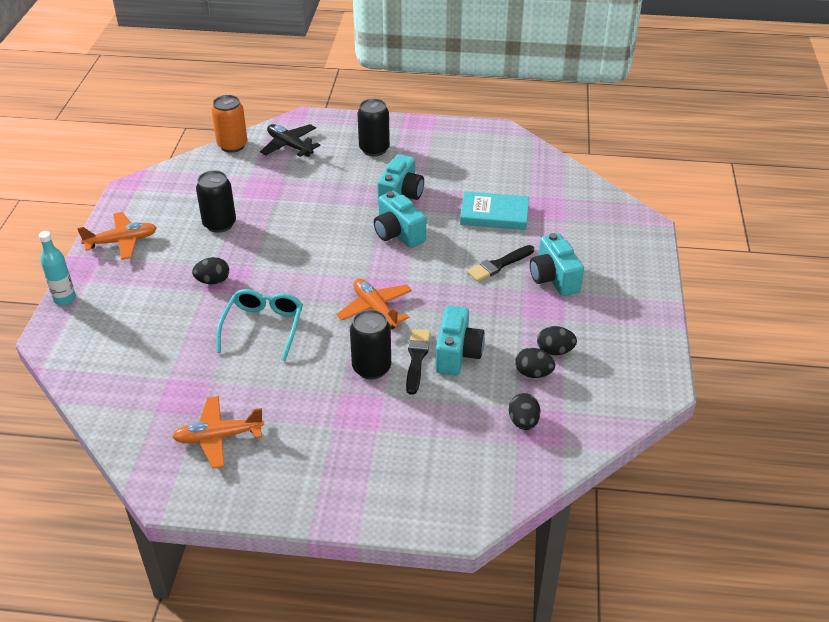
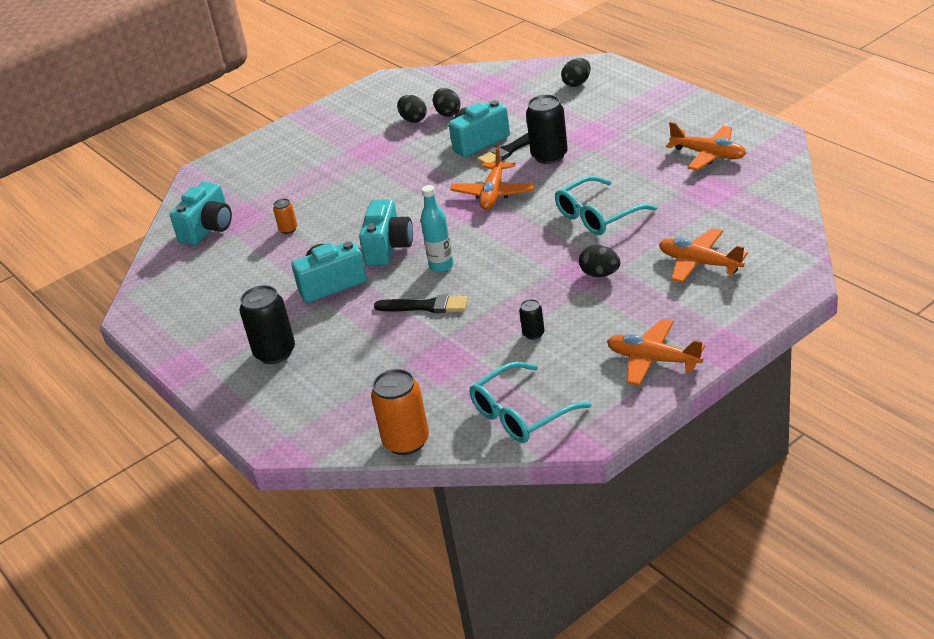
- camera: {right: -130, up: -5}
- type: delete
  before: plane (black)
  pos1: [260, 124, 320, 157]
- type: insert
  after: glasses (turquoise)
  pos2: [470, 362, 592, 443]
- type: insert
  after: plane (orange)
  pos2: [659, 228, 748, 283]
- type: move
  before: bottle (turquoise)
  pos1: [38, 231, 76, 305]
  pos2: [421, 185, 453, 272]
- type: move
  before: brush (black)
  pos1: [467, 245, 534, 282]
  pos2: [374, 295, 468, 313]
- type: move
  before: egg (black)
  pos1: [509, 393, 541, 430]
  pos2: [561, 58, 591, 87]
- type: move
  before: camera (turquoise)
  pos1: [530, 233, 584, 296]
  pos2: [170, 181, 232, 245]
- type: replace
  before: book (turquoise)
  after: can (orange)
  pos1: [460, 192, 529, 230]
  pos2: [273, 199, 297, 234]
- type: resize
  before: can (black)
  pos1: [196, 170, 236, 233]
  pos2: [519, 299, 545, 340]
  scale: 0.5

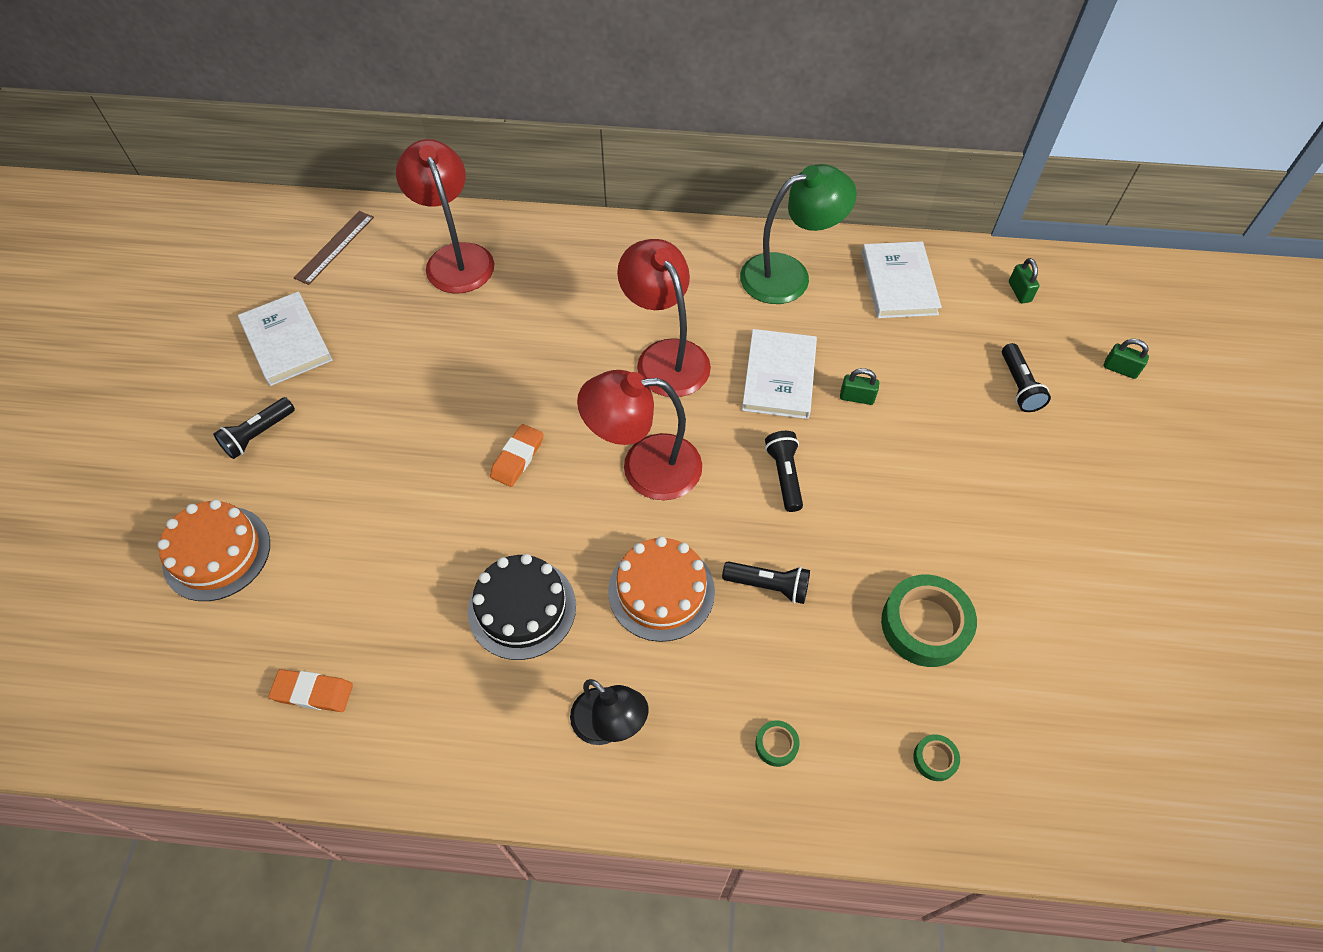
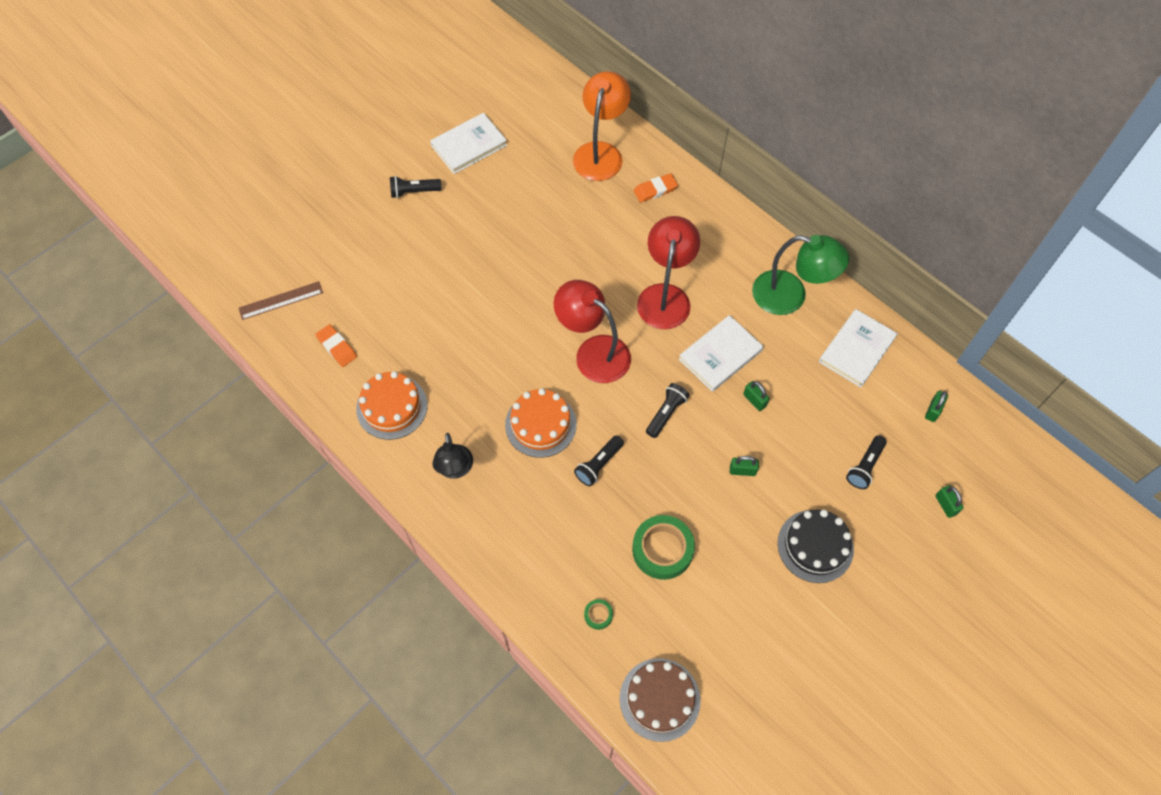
- camera: {right: 40, up: 5}
- type: delete
  before: tape (green)
  pos1: [755, 720, 800, 767]
- type: insert
  after: cake (brown)
  pos2: [620, 658, 701, 742]
- type: insert
  after: padlock (green)
  pos2: [730, 456, 759, 476]
- type: move
  before: cake (orange)
  pos1: [158, 500, 270, 601]
  pos2: [356, 371, 428, 440]
- type: move
  before: ruler (brown)
  pos1: [294, 211, 374, 285]
  pos2: [239, 281, 323, 320]
- type: move
  before: cake (black)
  pos1: [468, 554, 576, 660]
  pos2: [778, 509, 854, 583]
- type: move
  before: eraser (orange)
  pos1: [490, 424, 543, 487]
  pos2: [634, 173, 678, 203]
- type: recolor
  before: lamp (red)
  after: lamp (orange)
  pos1: [396, 139, 494, 293]
  pos2: [573, 71, 631, 181]
- type: rotate
  before: book (white)
  pos1: [238, 291, 333, 386]
  pos2: [430, 113, 507, 174]
  turn: 45
- type: rotate
  before: flashlight (black)
  pos1: [722, 561, 810, 604]
  pos2: [574, 435, 624, 486]
  turn: 75

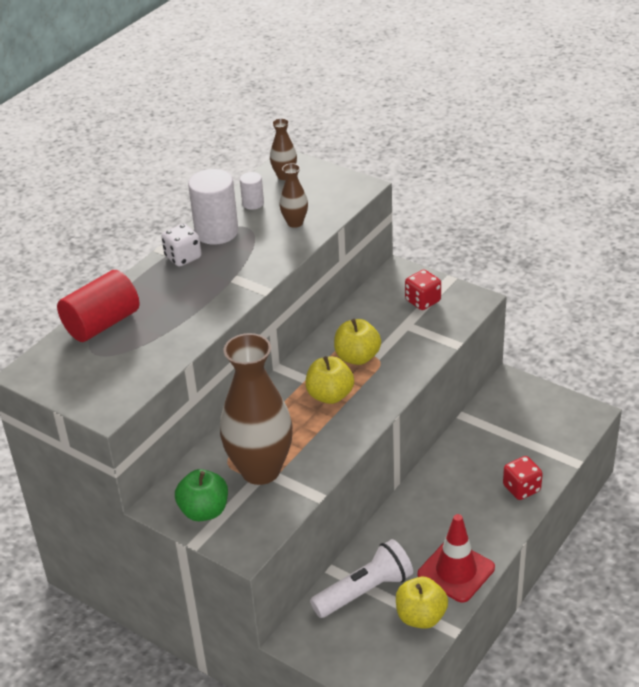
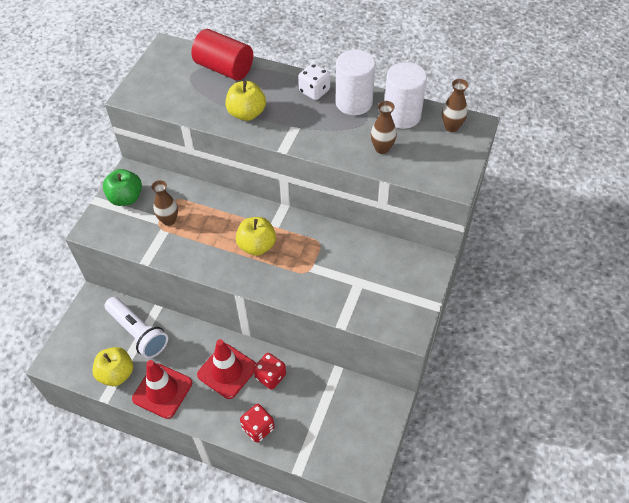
- camera: {right: 75, up: 15}
- type: insert
  after: traffic cone (red)
  pos2: [197, 339, 256, 399]
- type: move
  before: apple (yellow)
  pos1: [334, 319, 381, 365]
  pos2: [225, 81, 266, 121]
- type: move
  before: dice (red)
  pos1: [405, 270, 441, 310]
  pos2: [253, 353, 286, 390]
- type: resize
  before: vase (brown)
  pos1: [220, 333, 293, 485]
  pos2: [151, 180, 178, 226]
  scale: 0.45
- type: resize
  before: cylinder (white)
  pos1: [240, 172, 264, 210]
  pos2: [385, 62, 427, 129]
  scale: 1.95

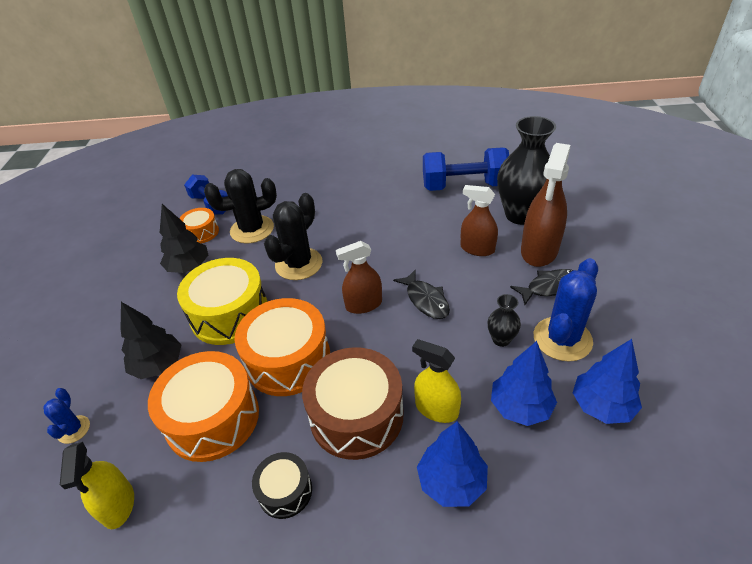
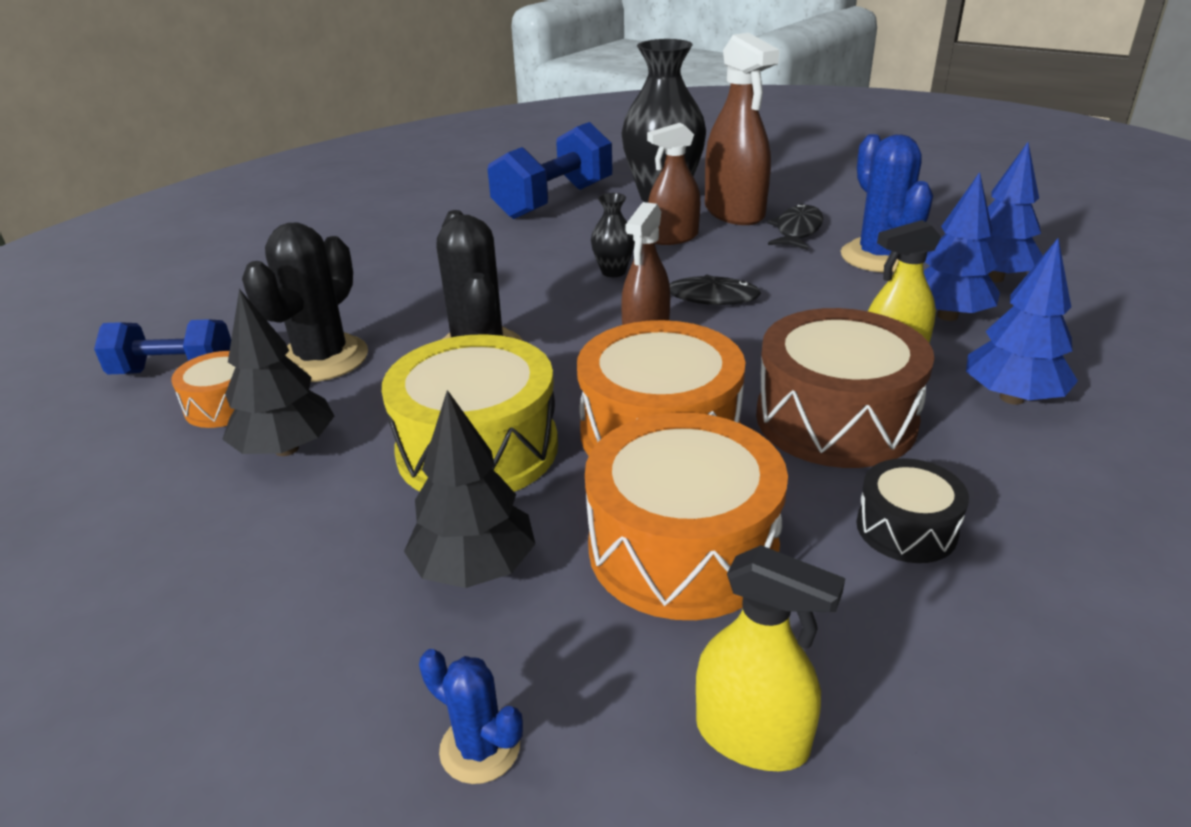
- camera: {right: -50, up: -10}
- type: move
  before: vase (black)
  pos1: [488, 294, 521, 347]
  pos2: [591, 193, 635, 277]

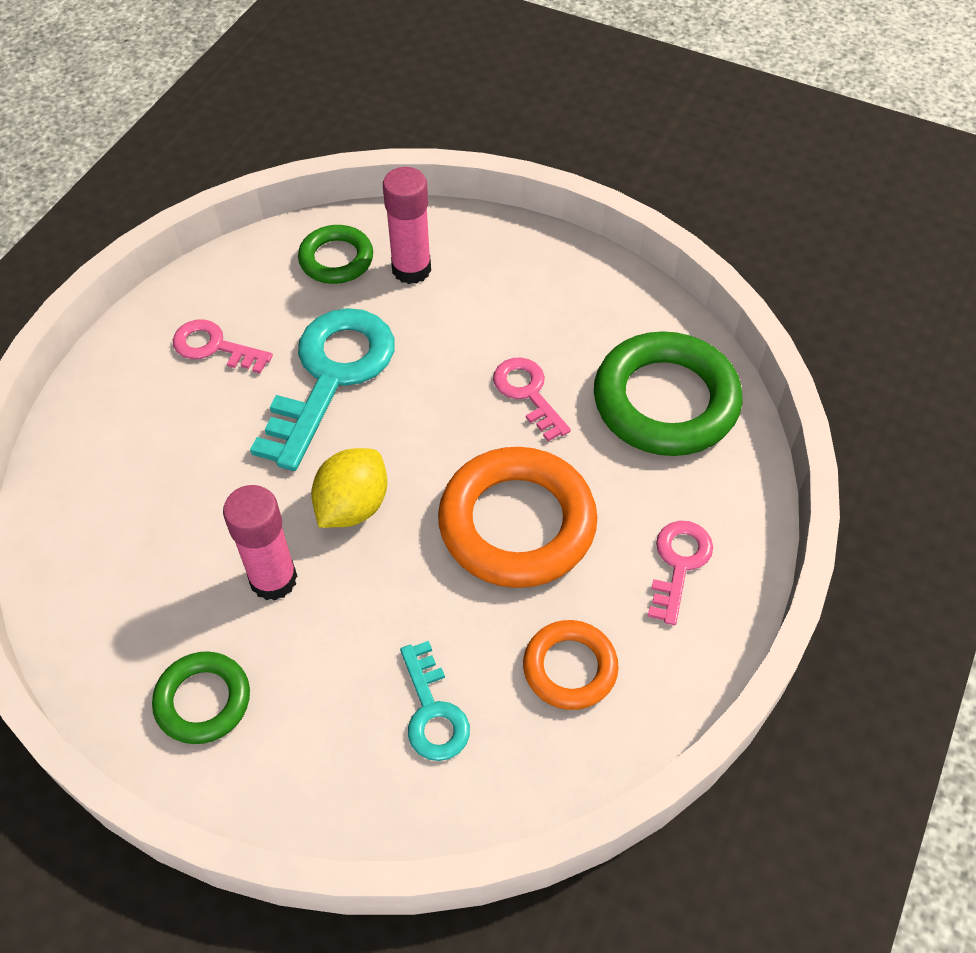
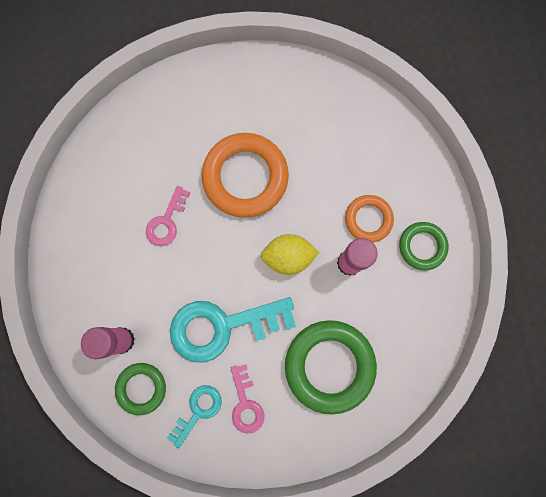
- camera: {right: -125, up: 25}
- type: delete
  before: key (pink)
  pos1: [648, 521, 713, 625]
- type: move
  before: key (turquoise)
  pos1: [400, 641, 470, 761]
  pos2: [167, 385, 222, 448]
- type: move
  before: ring (orange)
  pos1: [523, 620, 619, 710]
  pos2: [345, 195, 394, 243]
- type: move
  before: ring (green)
  pos1: [594, 331, 742, 456]
  pos2: [285, 320, 377, 415]

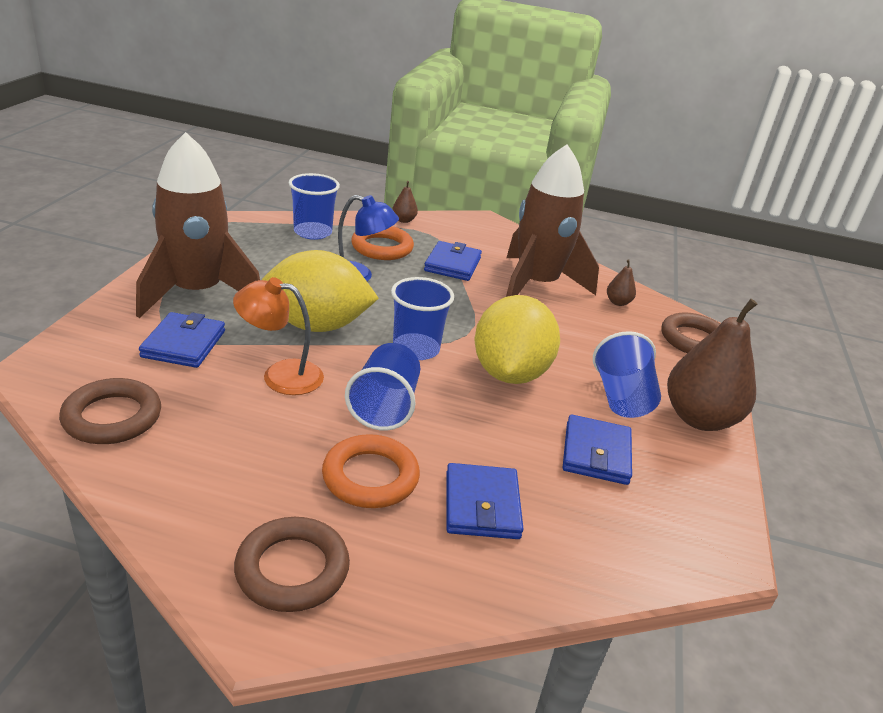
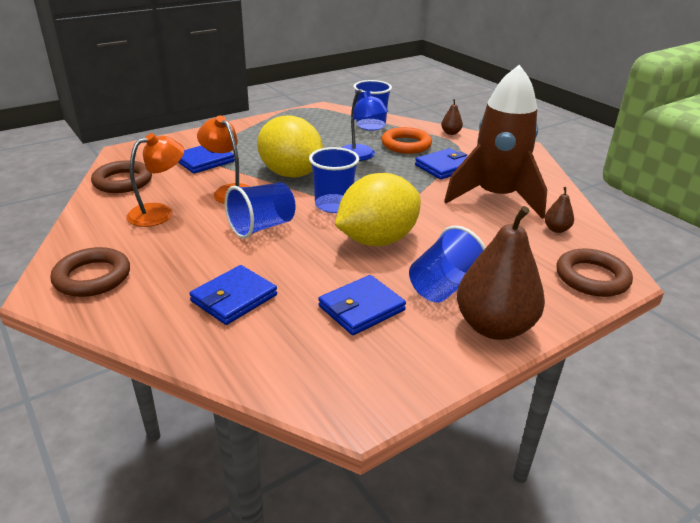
- camera: {right: 45, up: 0}
- type: delete
  before: rocket (brown)
  pos1: [136, 132, 260, 318]
- type: delete
  before: ring (orange)
  pos1: [322, 434, 420, 508]
- type: insert
  after: lamp (orange)
  pos2: [127, 133, 184, 227]

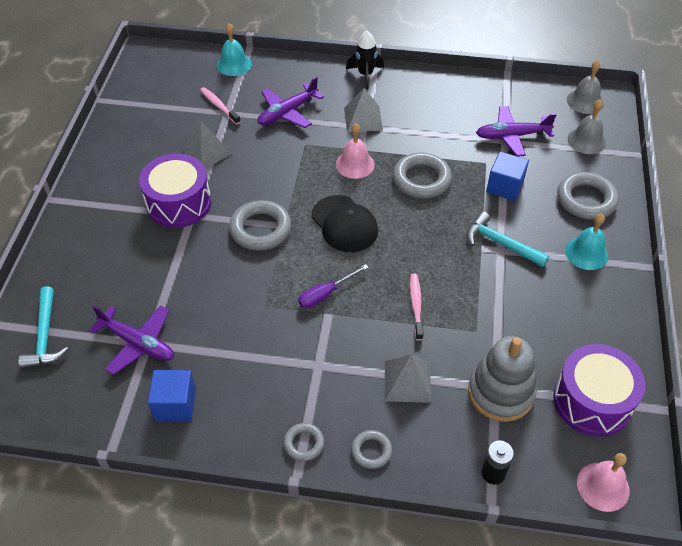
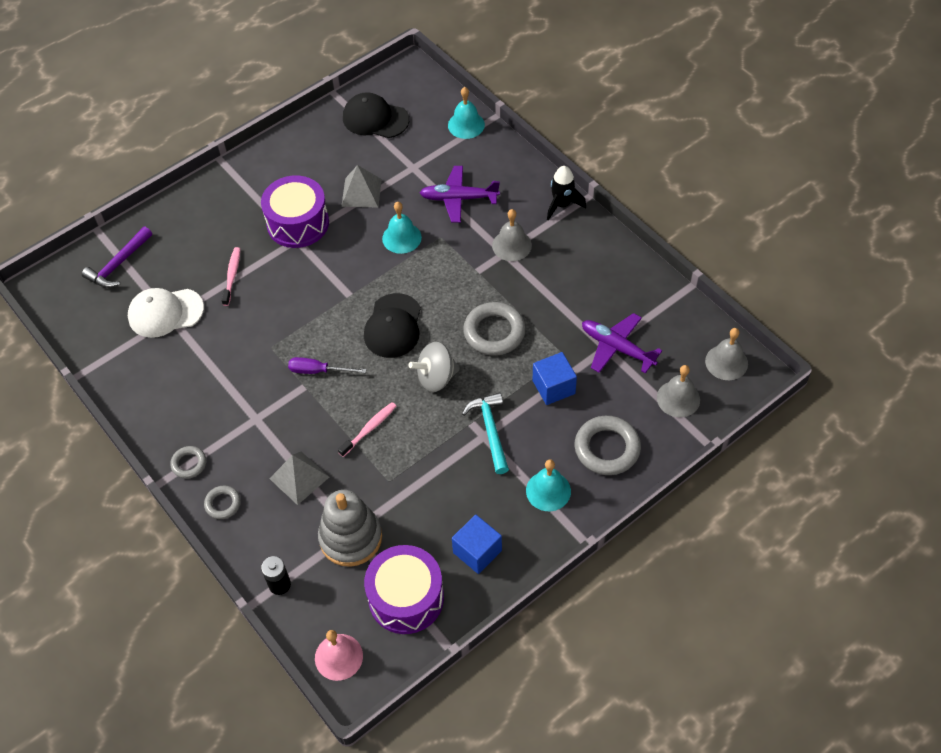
- camera: {right: 45, up: 5}
- type: delete
  before: ring (grey)
  pos1: [229, 200, 292, 251]
- type: delete
  before: bell (pink)
  pos1: [336, 124, 375, 179]
- type: insert
  after: cap (black)
  pos2: [343, 92, 409, 138]
- type: insert
  after: bell (turquoise)
  pos2: [382, 202, 422, 254]
- type: insert
  after: spinning top (grey)
  pos2: [408, 342, 460, 392]
- type: move
  before: cube (blue)
  pos1: [148, 370, 196, 421]
  pos2: [452, 514, 502, 574]
- type: move
  before: toothbrush (pink)
  pos1: [200, 87, 241, 125]
  pos2: [221, 247, 240, 306]
- type: replace
  before: plane (purple)
  after: cap (white)
  pos1: [89, 306, 174, 375]
  pos2: [128, 288, 204, 338]
- type: replace
  before: pyramid (grey)
  after: bell (grey)
  pos1: [344, 88, 383, 132]
  pos2: [492, 209, 532, 261]
- type: recolor
  before: hammer (turquoise)
  after: hammer (purple)
  pos1: [19, 286, 68, 369]
  pos2: [82, 227, 152, 288]

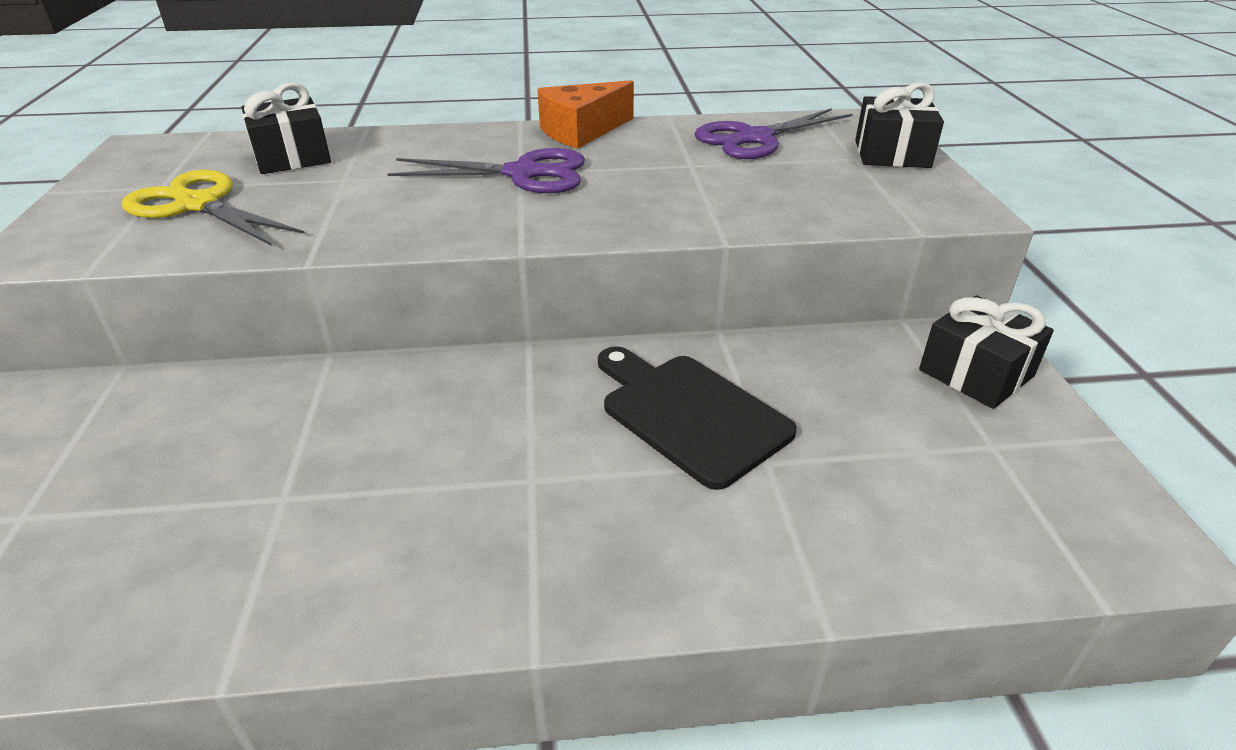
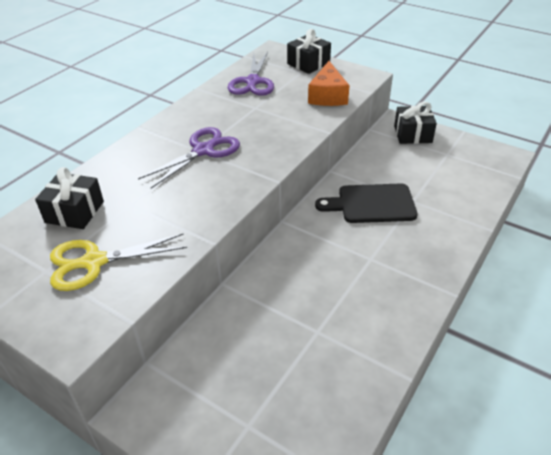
- camera: {right: -50, up: 5}
- type: move
  before: cheese (orange)
  pos1: [537, 80, 634, 148]
  pos2: [308, 61, 350, 106]

